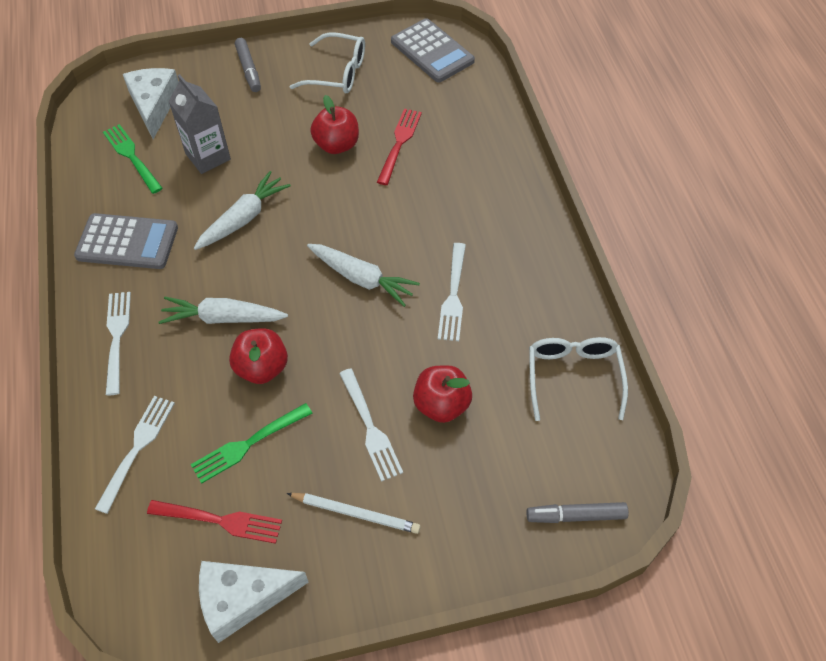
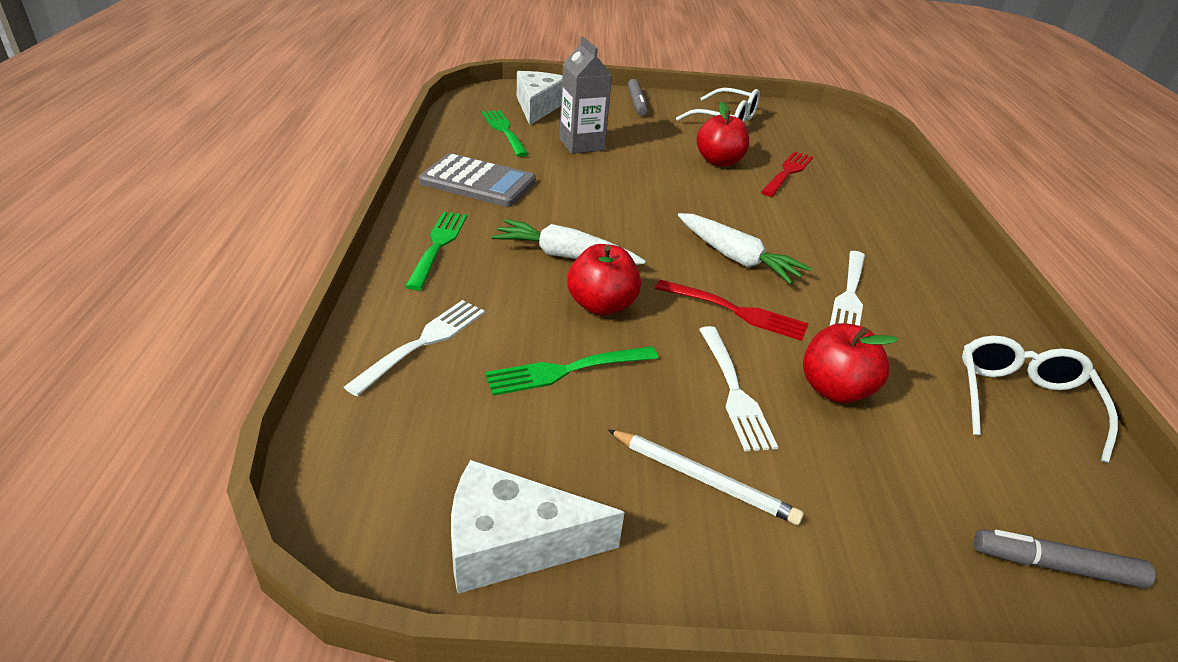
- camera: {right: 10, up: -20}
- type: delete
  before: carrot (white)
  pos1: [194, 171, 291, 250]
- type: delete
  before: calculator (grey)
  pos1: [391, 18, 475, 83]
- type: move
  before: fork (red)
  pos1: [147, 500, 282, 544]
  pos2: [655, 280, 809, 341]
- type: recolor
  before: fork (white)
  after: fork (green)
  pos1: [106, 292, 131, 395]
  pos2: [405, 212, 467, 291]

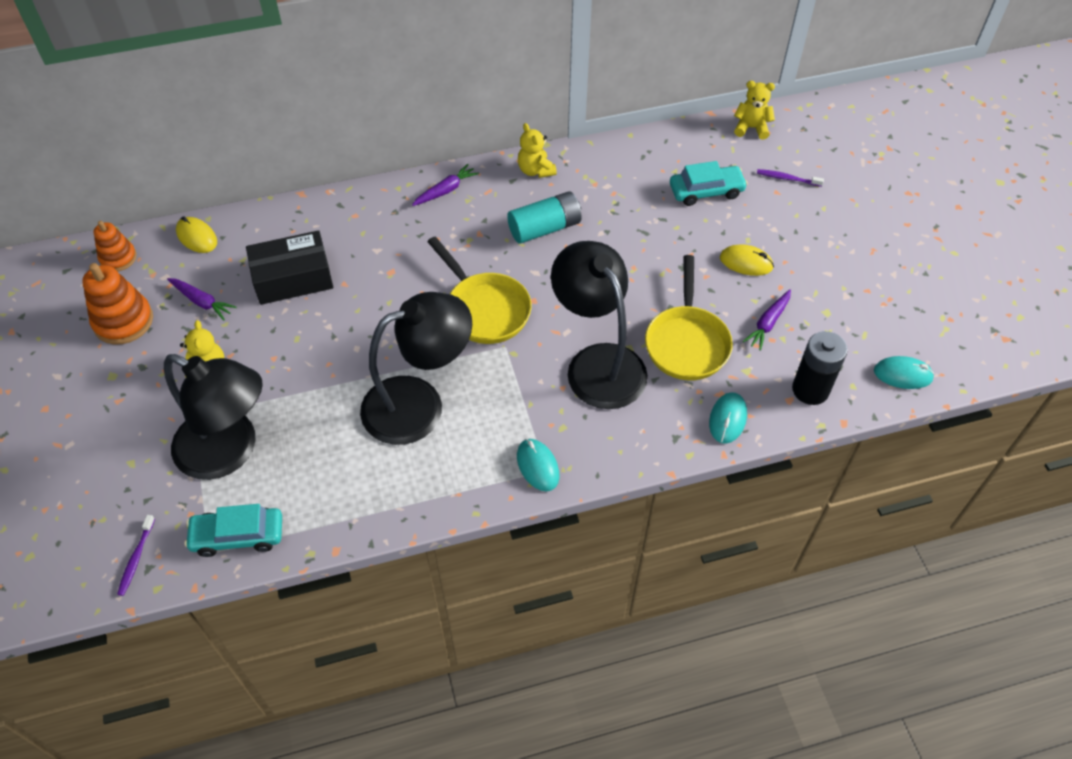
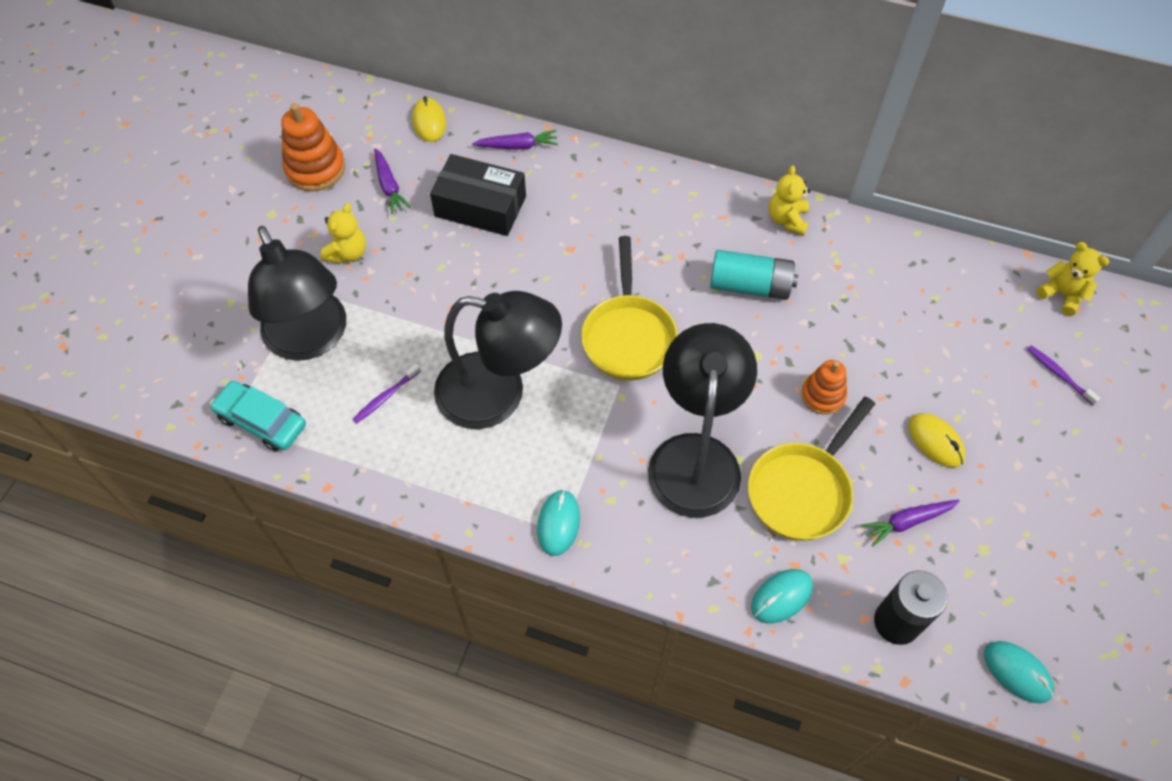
- camera: {right: 35, up: 5}
- type: delete
  before: car (turquoise)
  pos1: [670, 161, 748, 206]
- type: move
  before: stacking toy (orange)
  pos1: [94, 221, 137, 271]
  pos2: [801, 360, 847, 415]
- type: move
  before: toothbrush (purple)
  pos1: [117, 515, 155, 596]
  pos2: [353, 364, 421, 423]
- type: move
  before: carrot (purple)
  pos1: [412, 164, 479, 206]
  pos2: [472, 130, 558, 150]

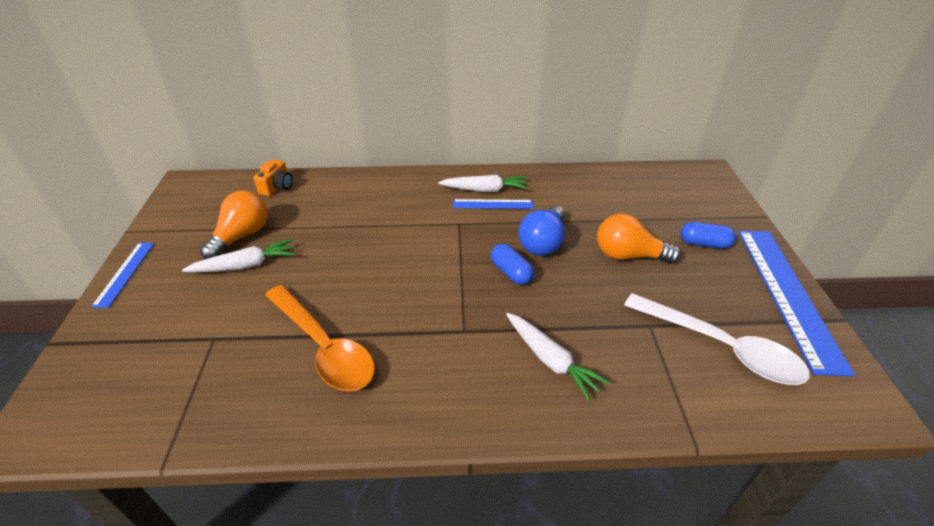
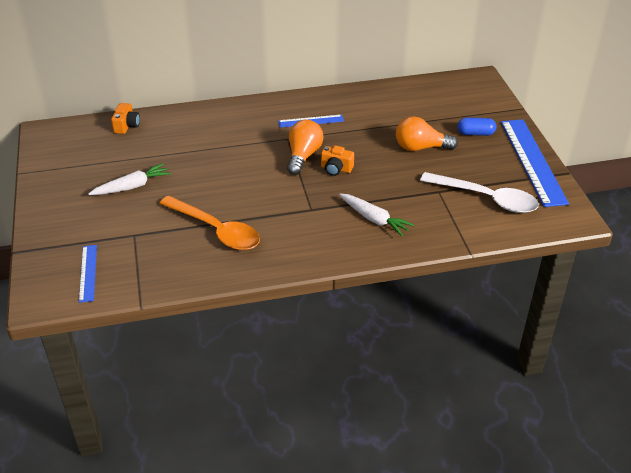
- camera: {right: -10, up: 0}
- type: delete
  before: carrot (white)
  pos1: [438, 175, 529, 192]
- type: delete
  before: light bulb (blue)
  pos1: [519, 206, 565, 256]
- type: move
  before: ruler (blue)
  pos1: [91, 243, 154, 308]
  pos2: [79, 245, 97, 303]
- type: move
  before: light bulb (orange)
  pos1: [200, 190, 268, 259]
  pos2: [287, 119, 323, 175]
- type: replace
  before: capsule (blue)
  after: camera (orange)
  pos1: [491, 243, 534, 285]
  pos2: [321, 145, 354, 176]

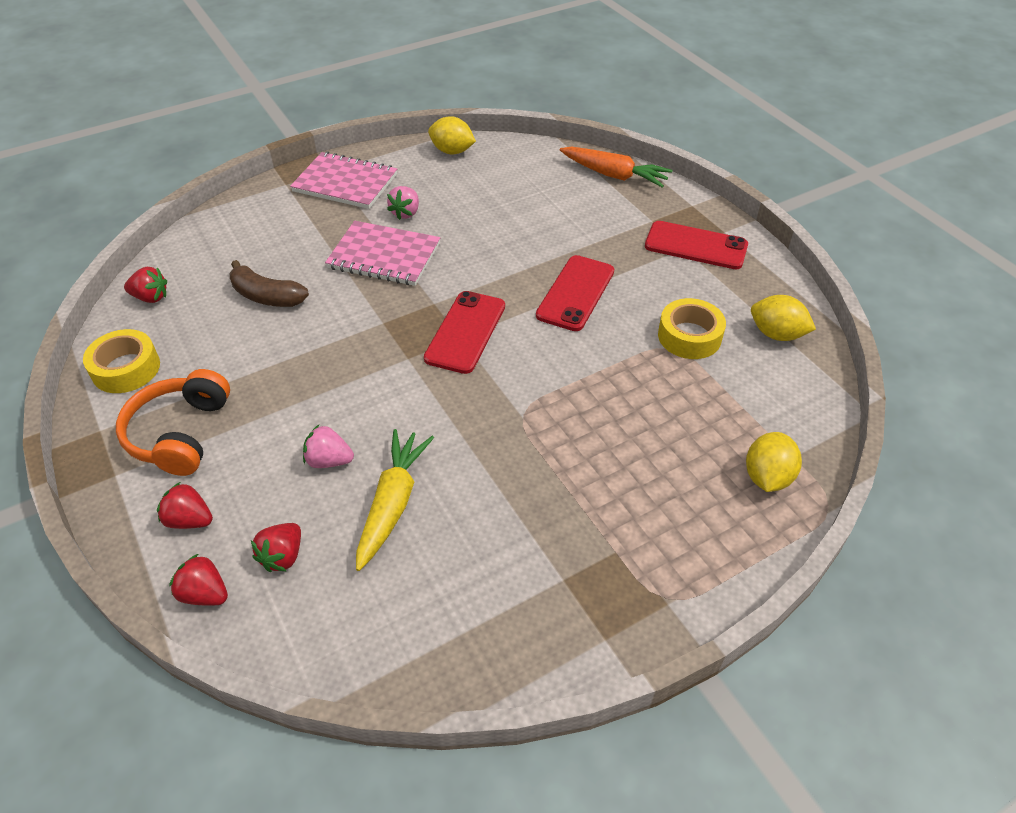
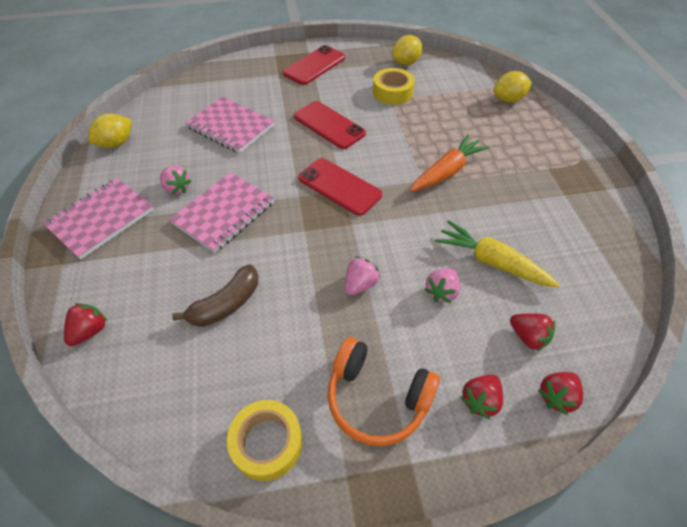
- camera: {right: -70, up: 5}
- type: insert
  after: notebook (pink)
  pos2: [185, 96, 275, 153]
- type: insert
  after: strawberry (pink)
  pos2: [345, 256, 380, 295]
- type: move
  before: strawberry (red)
  pos1: [124, 267, 167, 303]
  pos2: [64, 303, 107, 346]
- type: move
  before: carrot (orange)
  pos1: [560, 147, 673, 187]
  pos2: [410, 134, 490, 192]
- type: rotate
  before: lemon (yellow)
  pos1: [746, 432, 802, 492]
  pos2: [493, 71, 532, 103]
  turn: -60

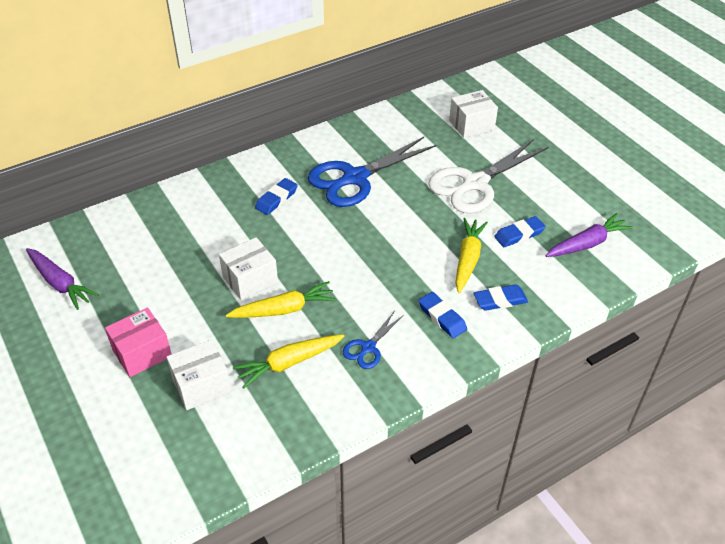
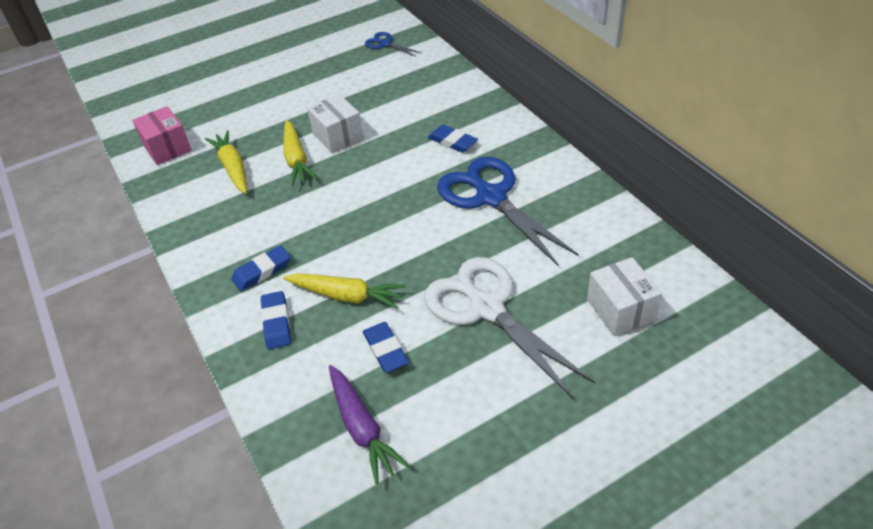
- camera: {right: 95, up: 0}
- type: delete
  before: carrot (purple)
  pos1: [26, 248, 99, 310]
- type: delete
  before: box (white)
  pos1: [166, 339, 231, 410]
- type: move
  before: box (pink)
  pos1: [105, 307, 171, 377]
  pos2: [132, 106, 192, 165]
- type: move
  before: scissors (blue)
  pos1: [342, 312, 404, 369]
  pos2: [365, 32, 422, 57]

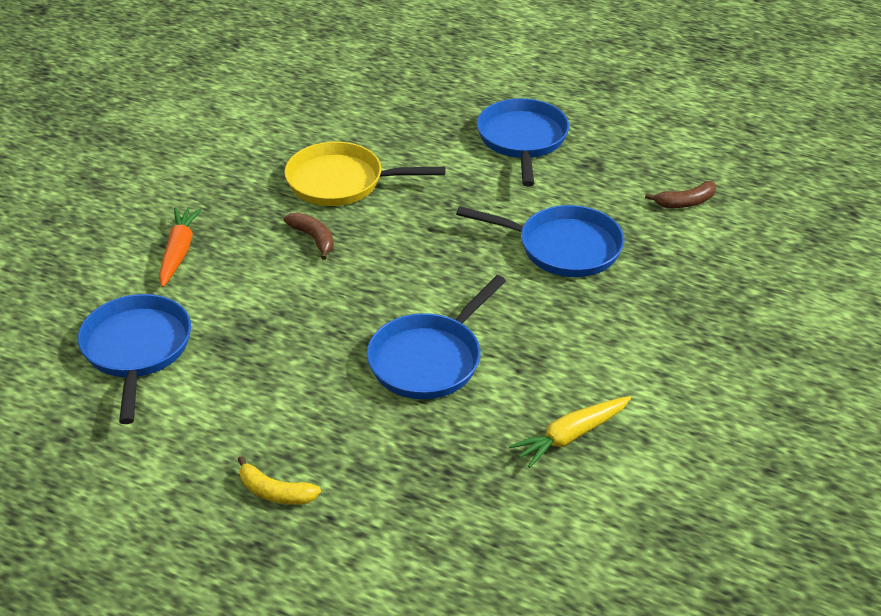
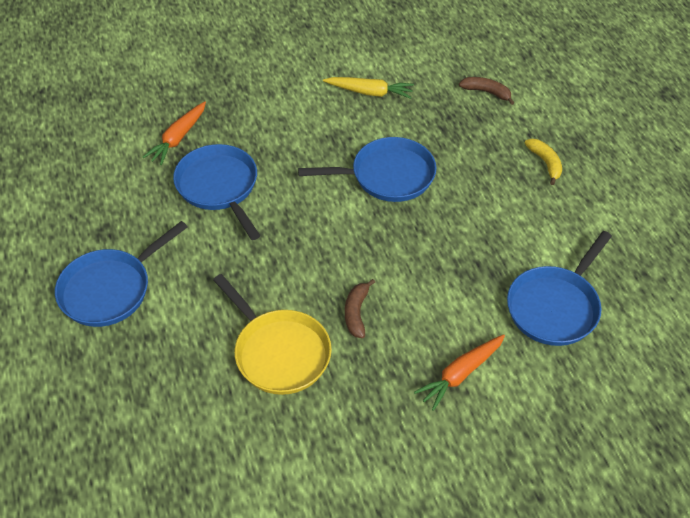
- camera: {right: -135, up: 10}
- type: insert
  after: carrot (orange)
  pos2: [143, 101, 206, 165]
- type: move
  before: banana (brown)
  pos1: [645, 181, 716, 208]
  pos2: [459, 77, 514, 105]

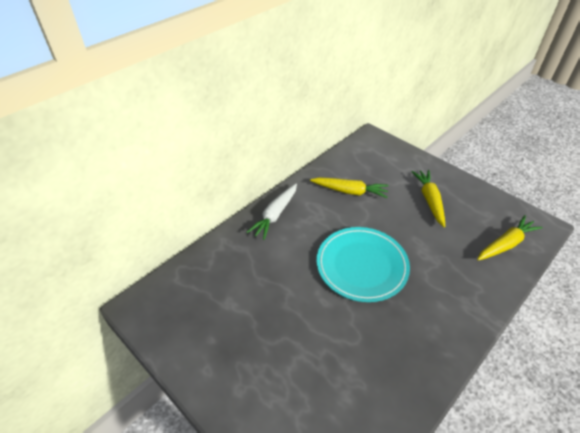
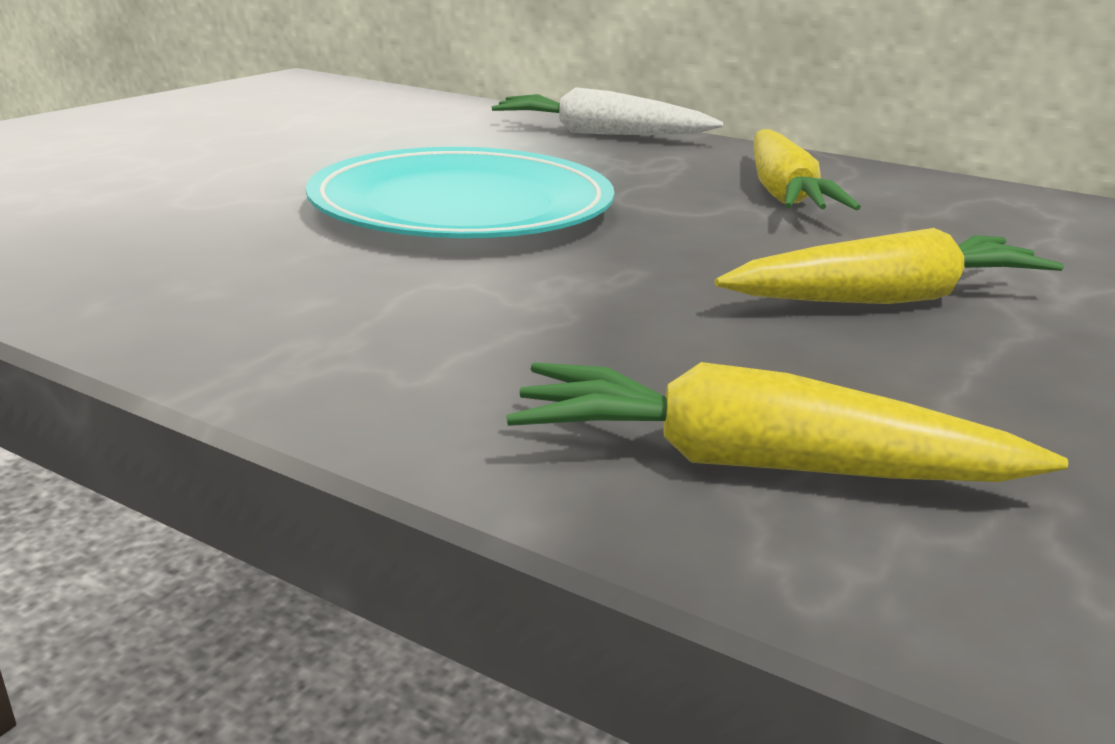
- camera: {right: 75, up: -20}
- type: rotate
  before: carrot (yellow)
  pos1: [477, 215, 543, 261]
  pos2: [506, 362, 1068, 482]
  turn: 150

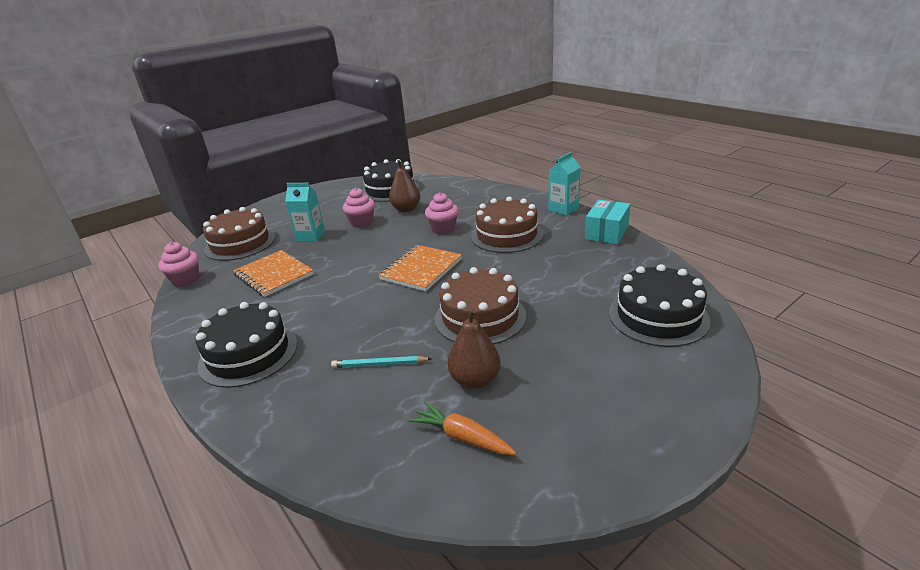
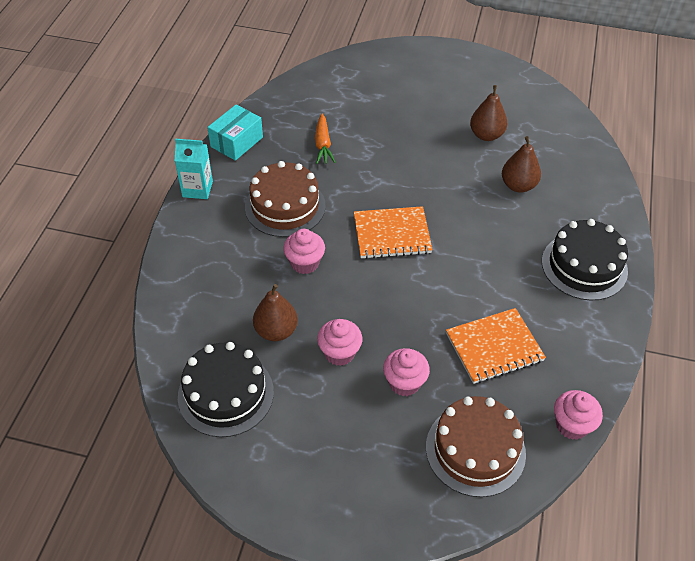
- camera: {right: -130, up: 20}
- type: delete
  before: cake (brown)
  pos1: [435, 267, 526, 344]
- type: delete
  before: cake (black)
  pos1: [609, 264, 711, 347]
- type: move
  before: carrot (orange)
  pos1: [409, 402, 516, 455]
  pos2: [315, 114, 336, 164]
- type: replace
  before: carton (turquoise)
  after: cupcake (pink)
  pos1: [285, 183, 325, 241]
  pos2: [383, 348, 430, 396]
- type: replace
  before: pencil (turquoise)
  after: pear (brown)
  pos1: [331, 356, 432, 368]
  pos2: [502, 136, 541, 193]
- type: rotate
  before: notebook (orange)
  pos1: [233, 250, 314, 297]
  pos2: [446, 308, 546, 384]
  turn: 60
- type: rotate
  before: box (turquoise)
  pos1: [585, 200, 631, 245]
  pos2: [207, 105, 263, 161]
  turn: -45

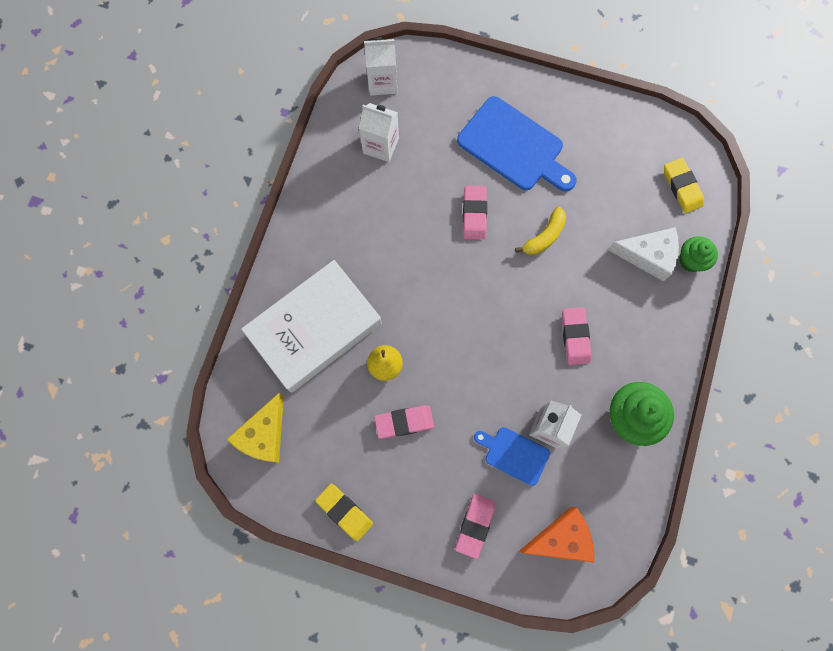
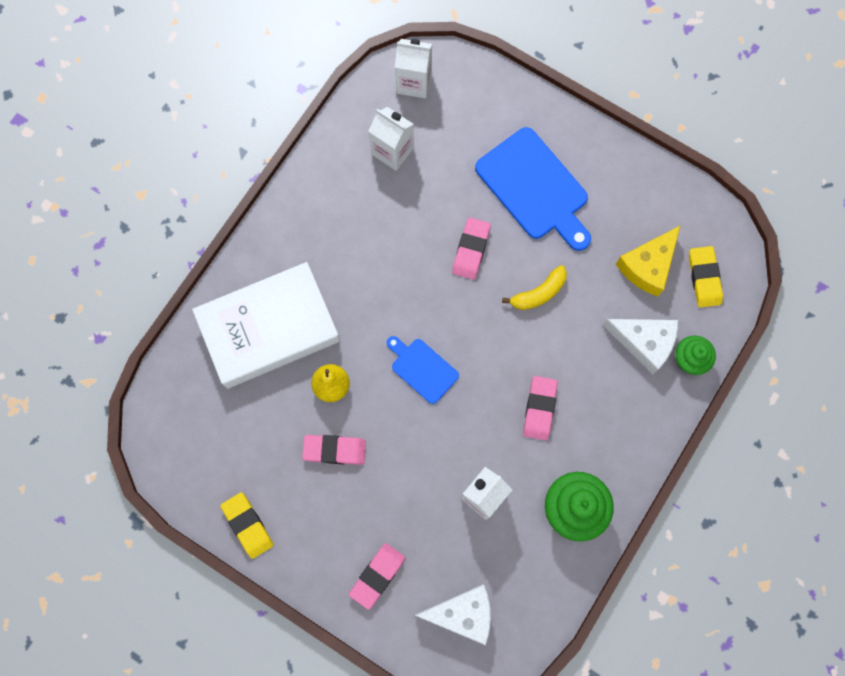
- camera: {right: 15, up: 0}
- type: move
  before: cheese (yellow)
  pos1: [227, 393, 284, 463]
  pos2: [616, 225, 681, 296]
- type: move
  before: cutting board (blue)
  pos1: [474, 427, 550, 486]
  pos2: [387, 336, 459, 404]
- type: recolor
  before: cheese (orange)
  after: cheese (white)
  pos1: [520, 507, 594, 563]
  pos2: [415, 584, 491, 645]

